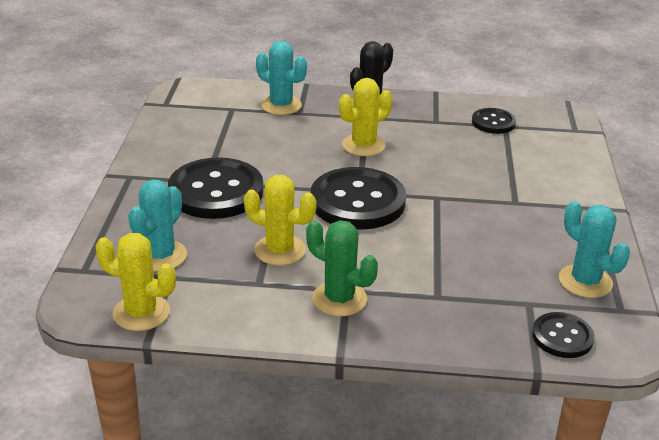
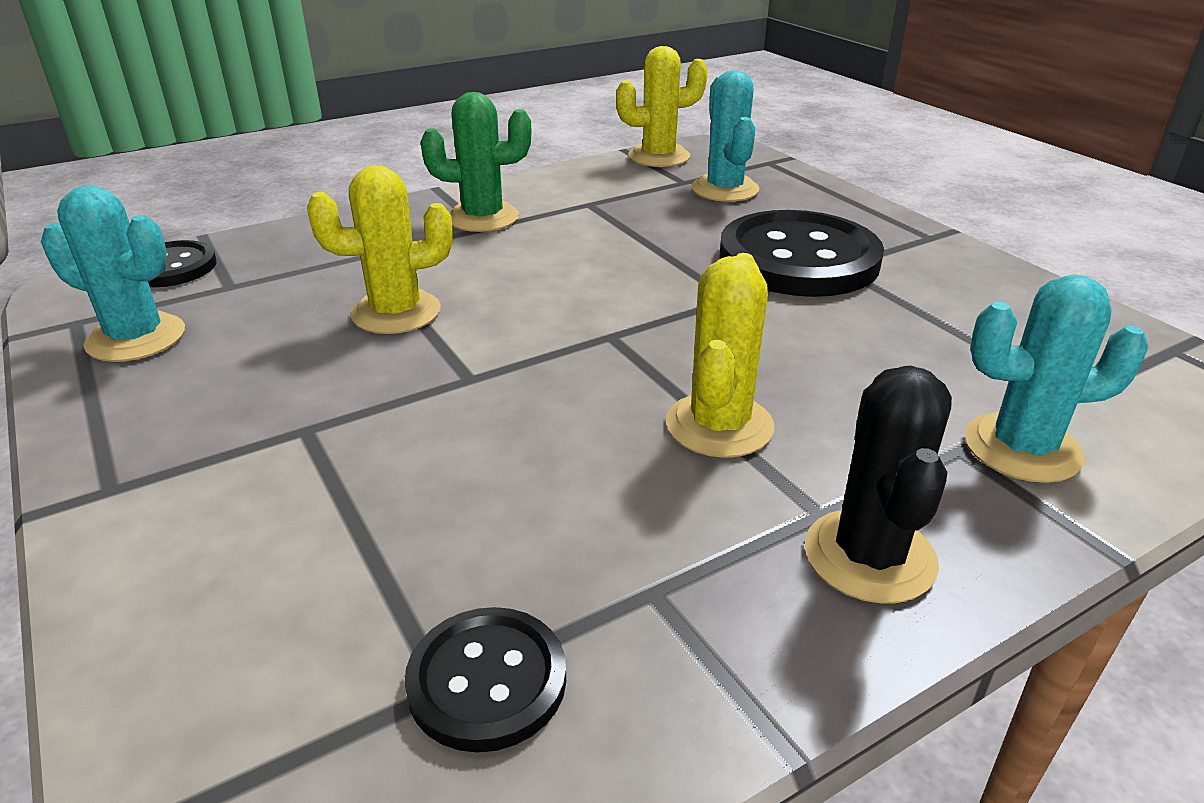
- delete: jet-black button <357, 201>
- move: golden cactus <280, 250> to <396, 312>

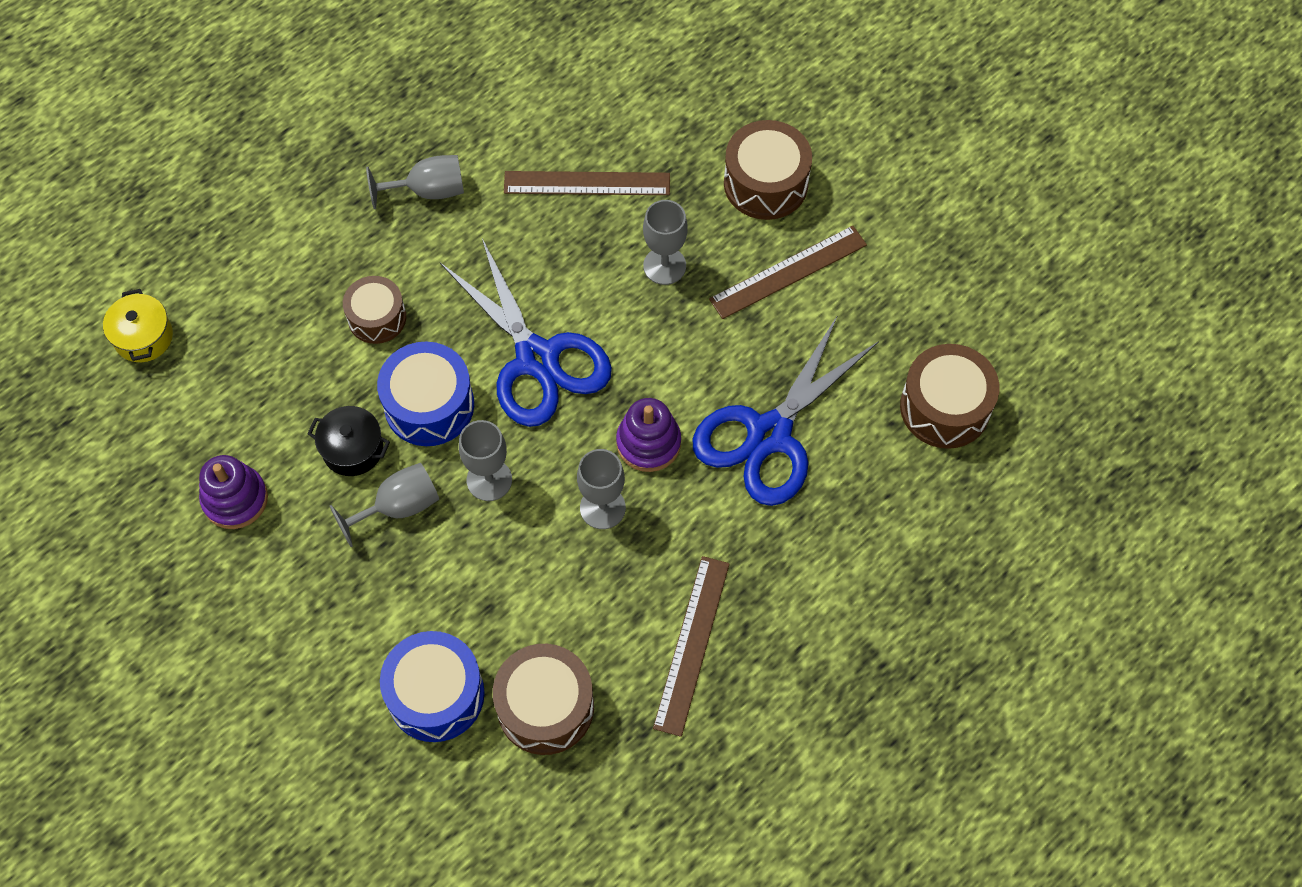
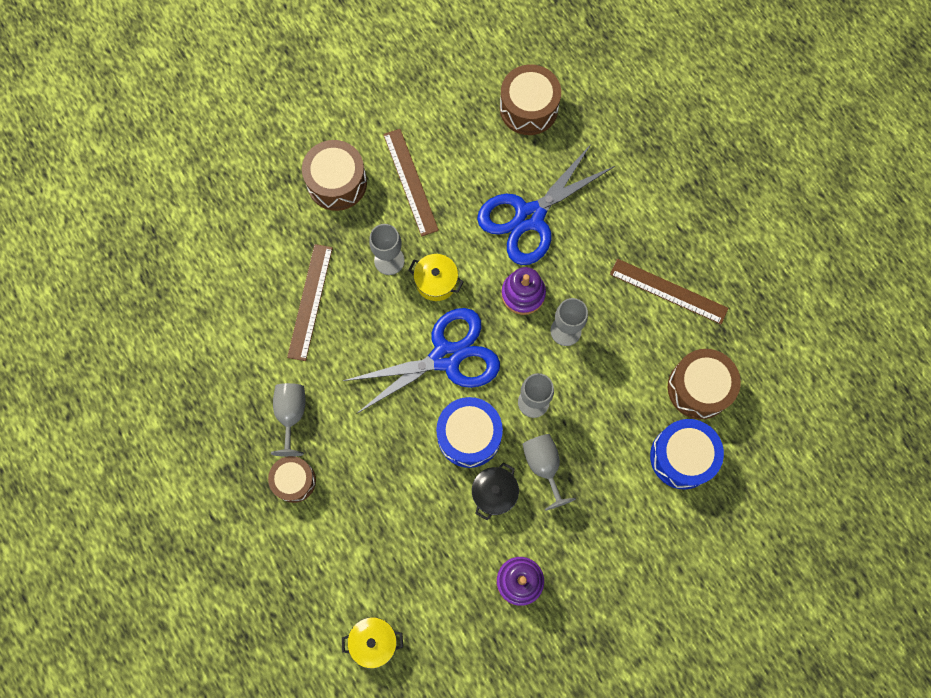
- insert: golden pot <436, 282>
- move: dark brown toy drum <377, 317> to <294, 481>
- rotate: royal blue pair of scissors <769, 434> = <530, 217> 90 degrees clockwise

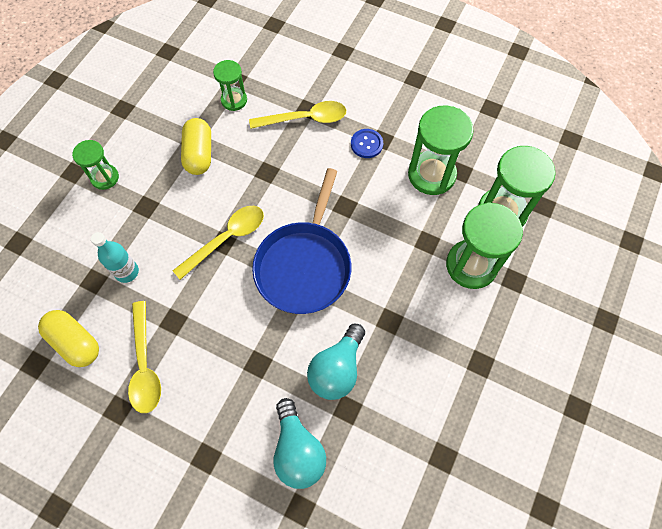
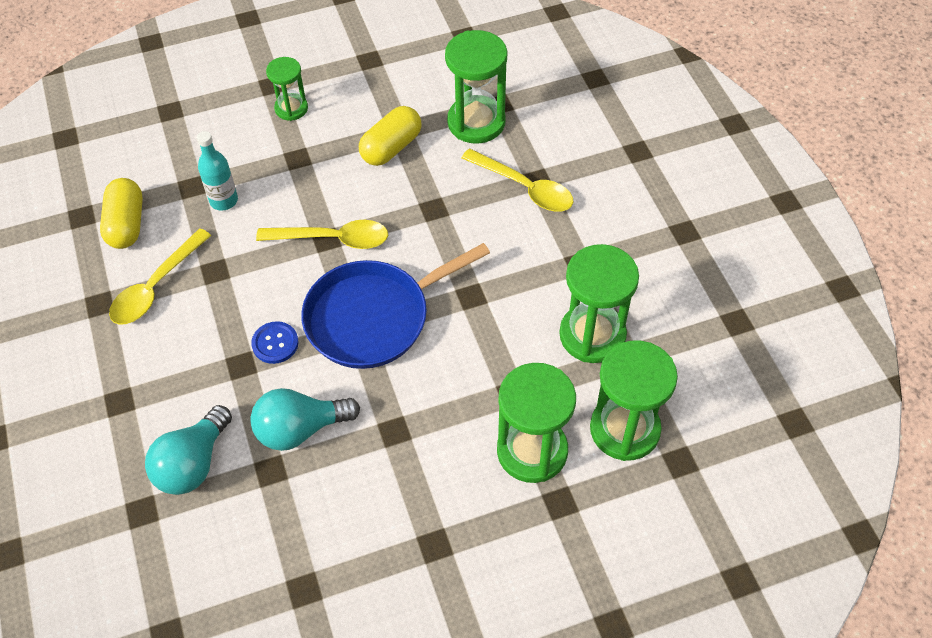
- move: royal blue button <366, 144> to <275, 343>
- resize: leaf-green sandglass <234, 100> = <476, 122> x1.73

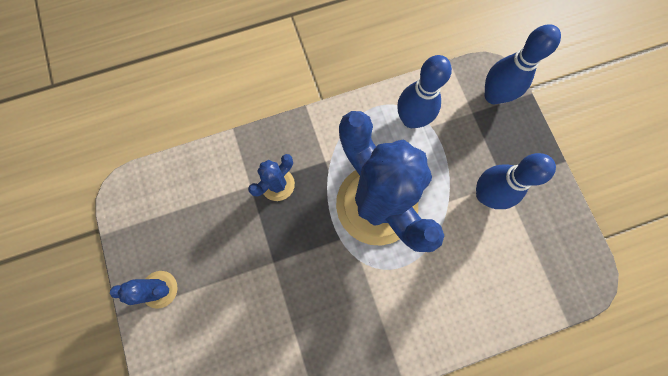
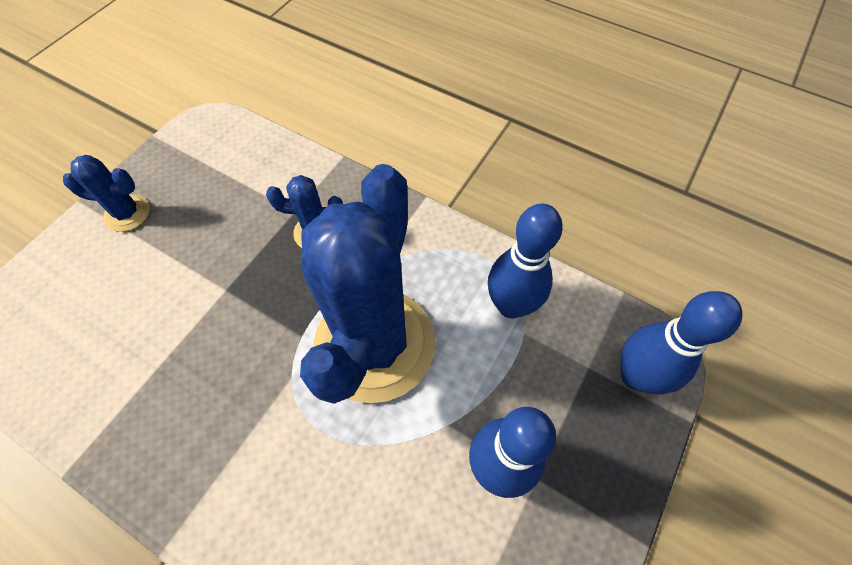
- rotate: royal blue cactus <159, 289> = <127, 213> 45 degrees counterclockwise

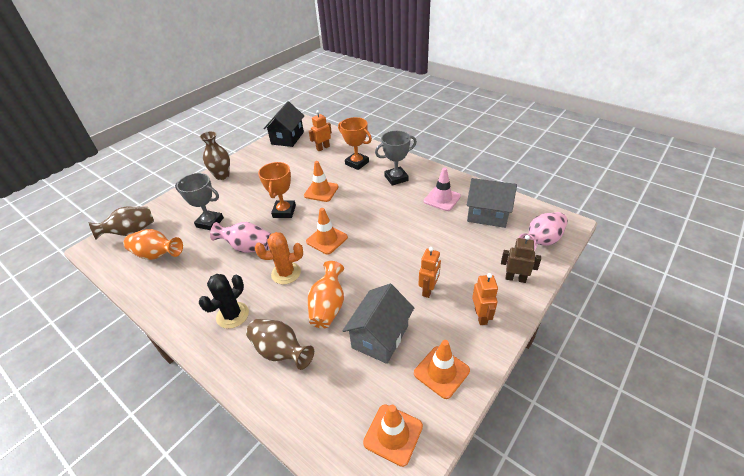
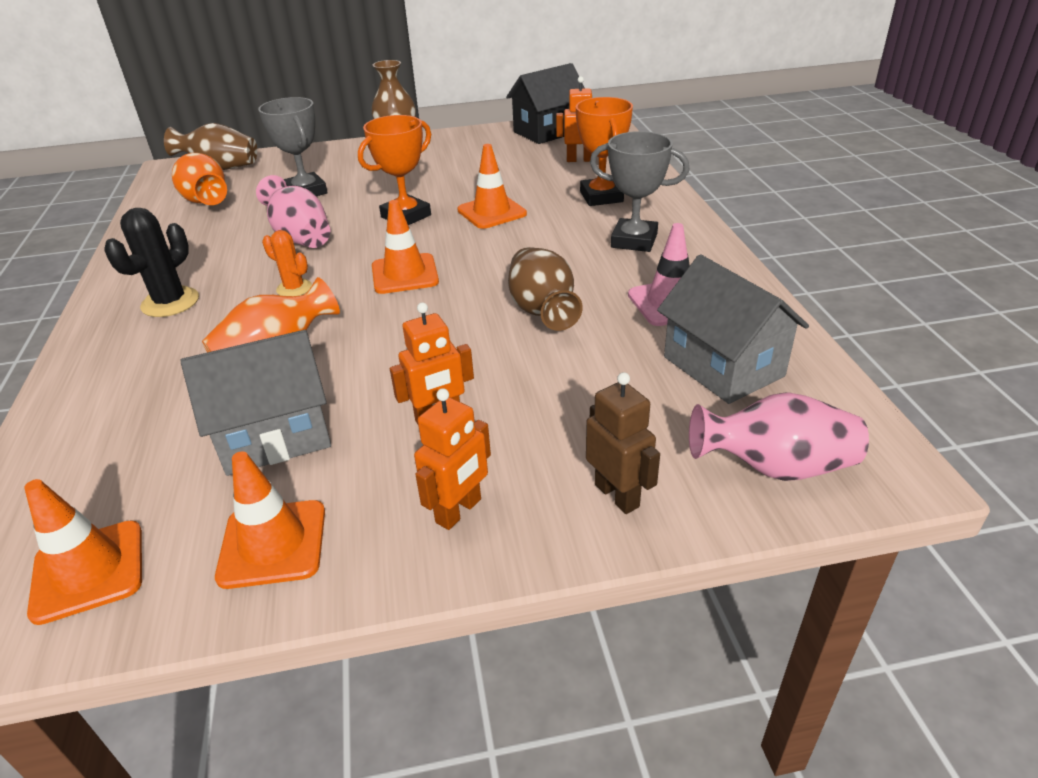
- move: dark brown flower vase <280, 352> to <542, 311>
- rotate: jet-black cactus <232, 315> = <170, 302> 45 degrees counterclockwise
- resize: orange cactus <286, 273> = <294, 288> x0.64

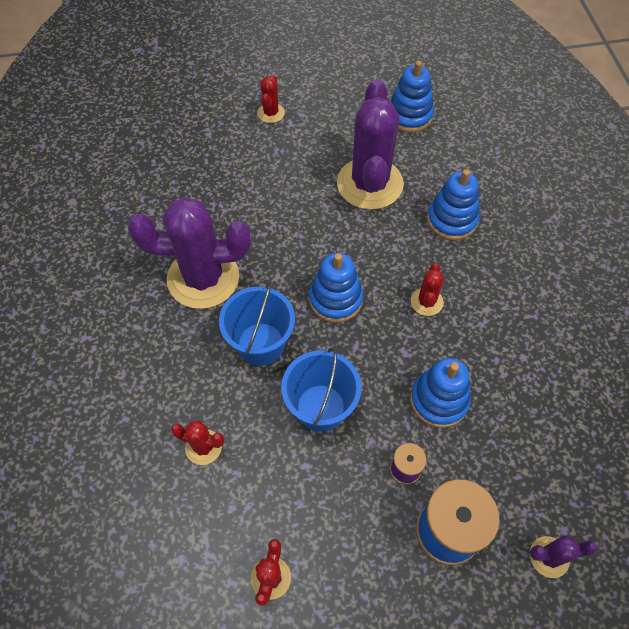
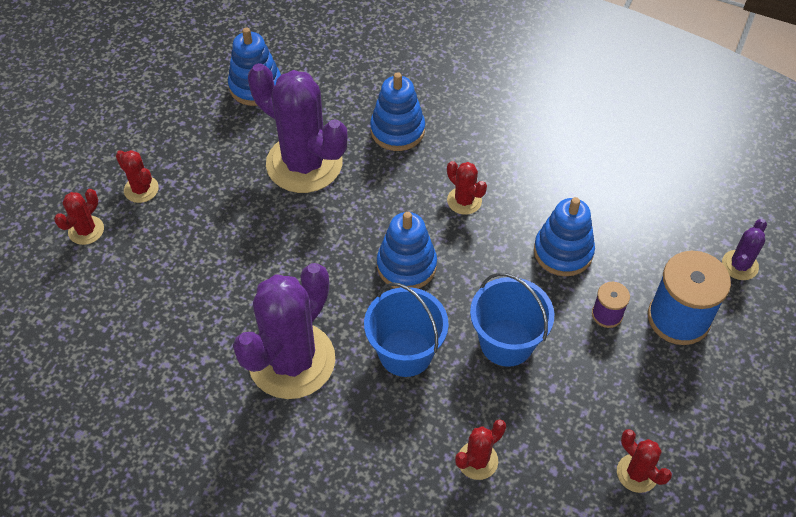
- insert: crimson cactus <86, 230>

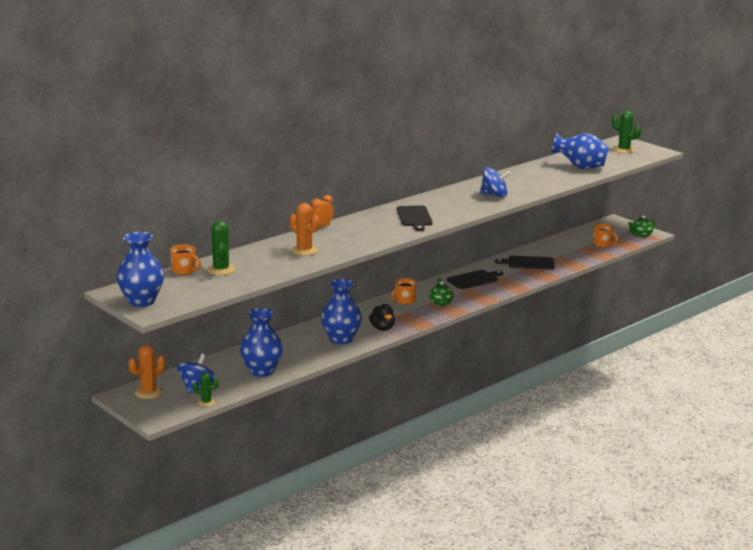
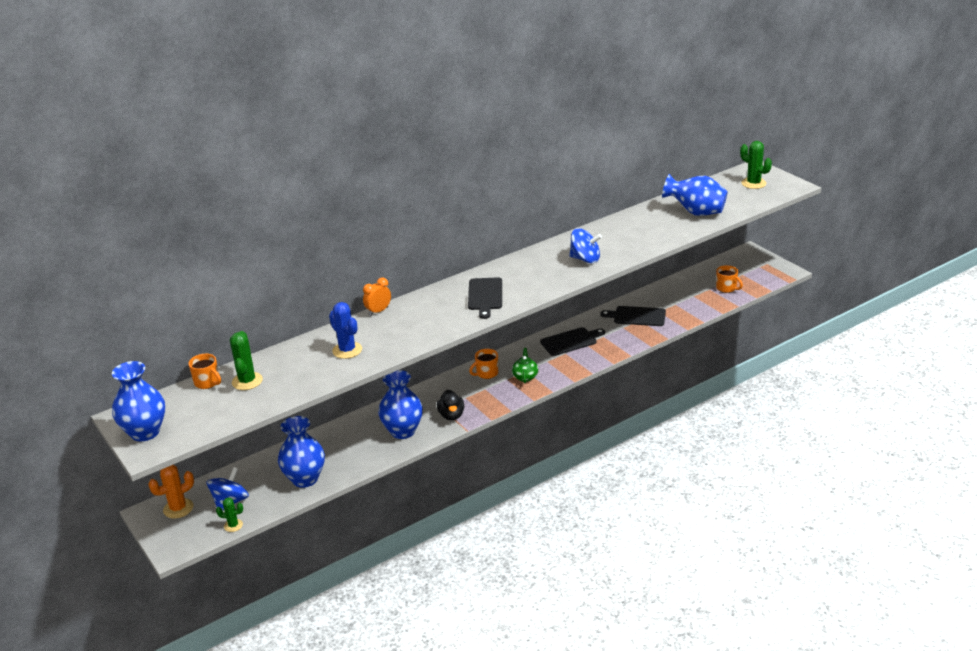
- delete: leaf-green teapot <641, 235>
- recolor: orange cactus <304, 250> to royal blue cactus <347, 350>

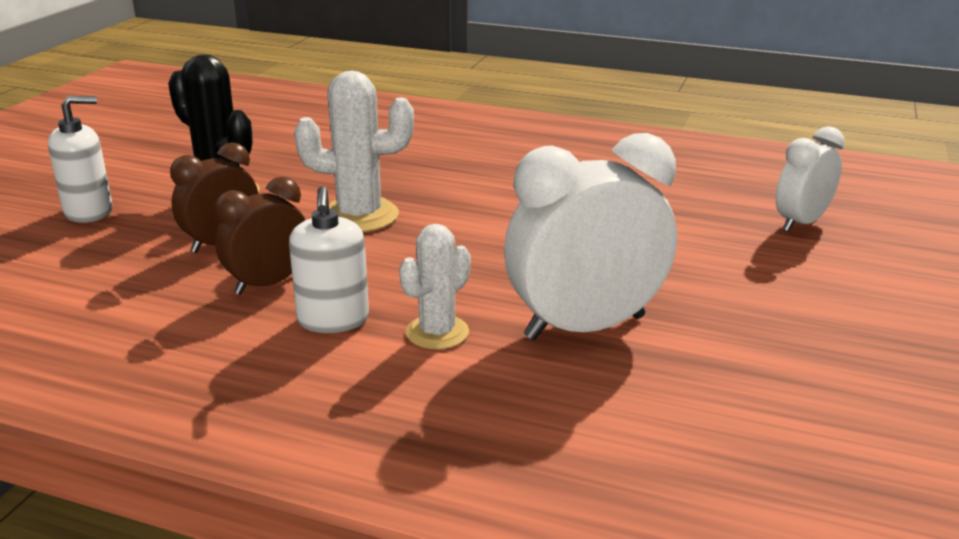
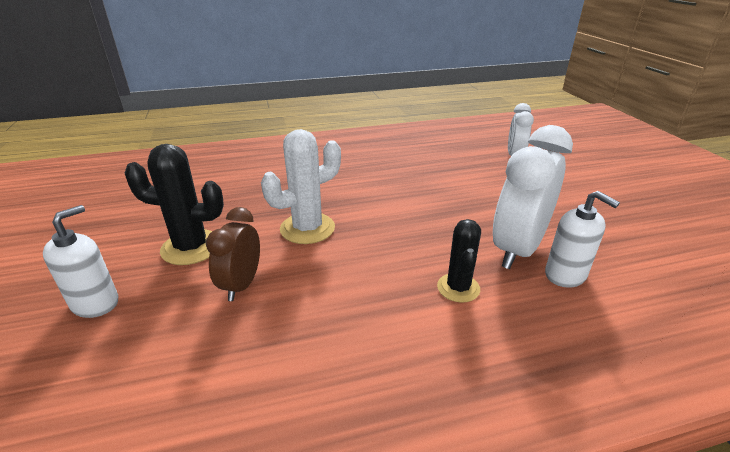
- delete: dark brown alarm clock <268, 284>
- move: white pump bottle <333, 320> to <565, 275>
- recolor: white cactus <437, 332> to jet-black cactus <458, 288>

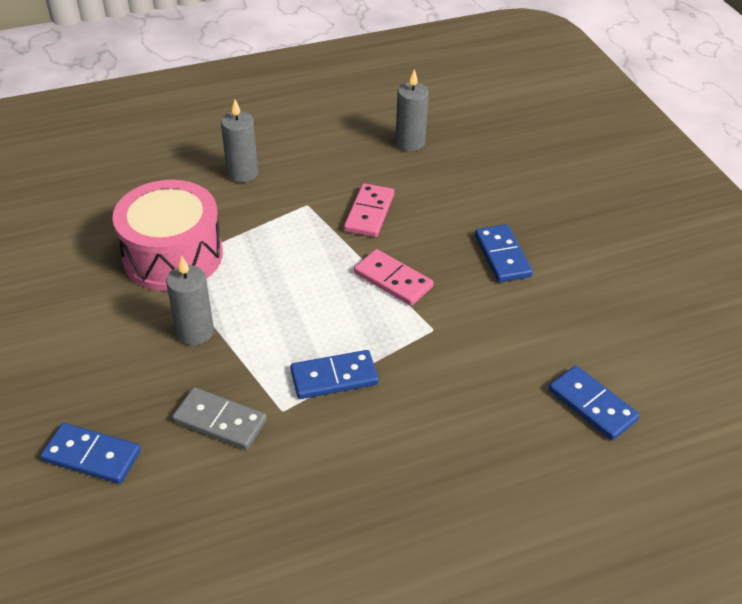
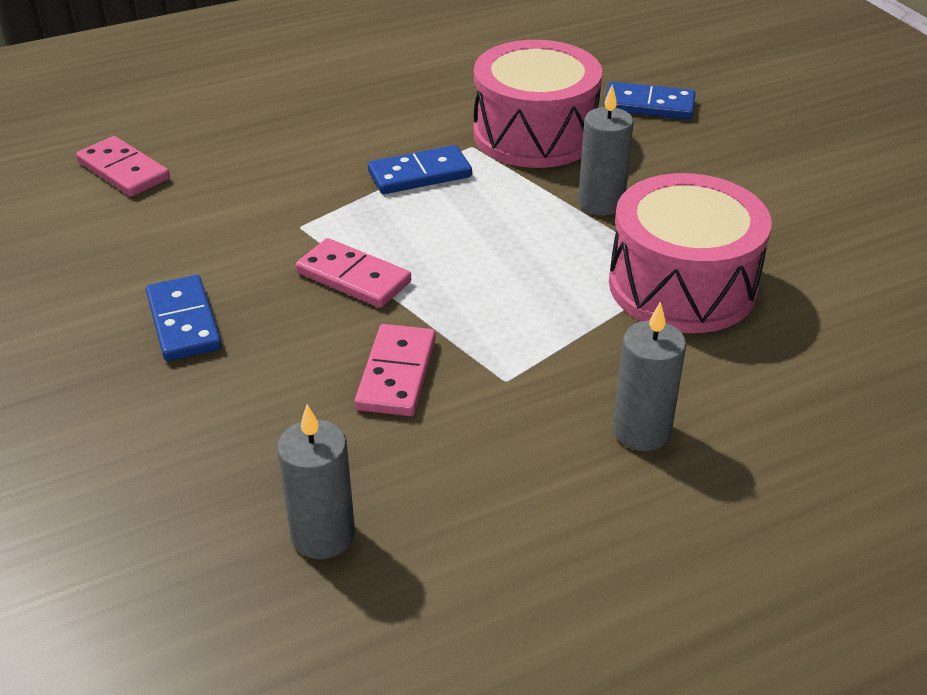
- replace: gray domino <220, 421> to pink toy drum <534, 134>
- recolor: royal blue domino <592, 405> to pink domino <124, 170>

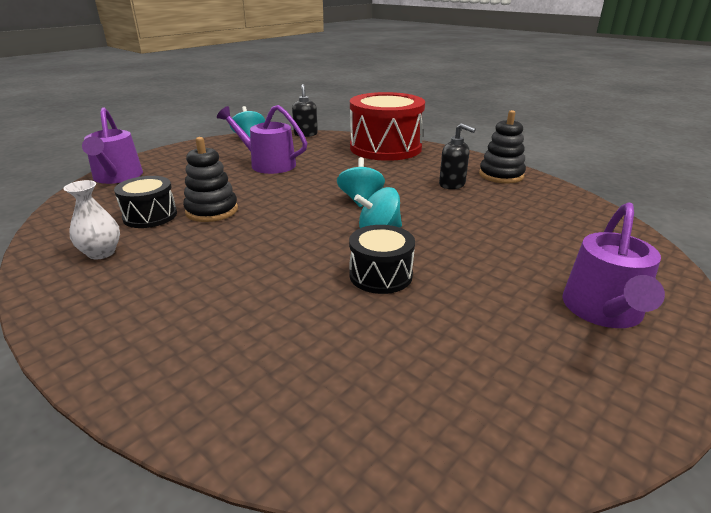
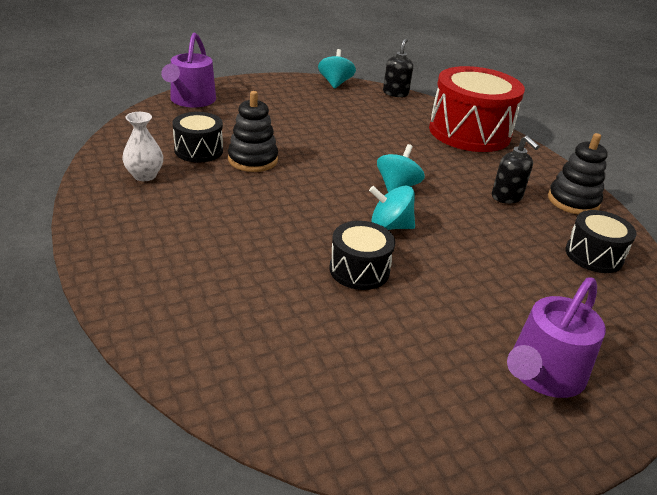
- delete: violet sprinkling can <268, 164>
- insert: jet-black toy drum <593, 255>

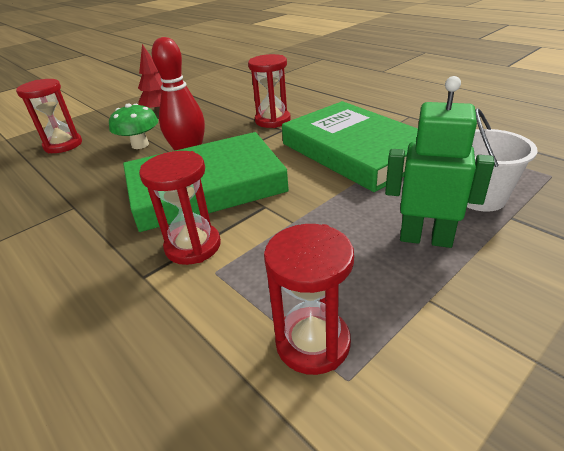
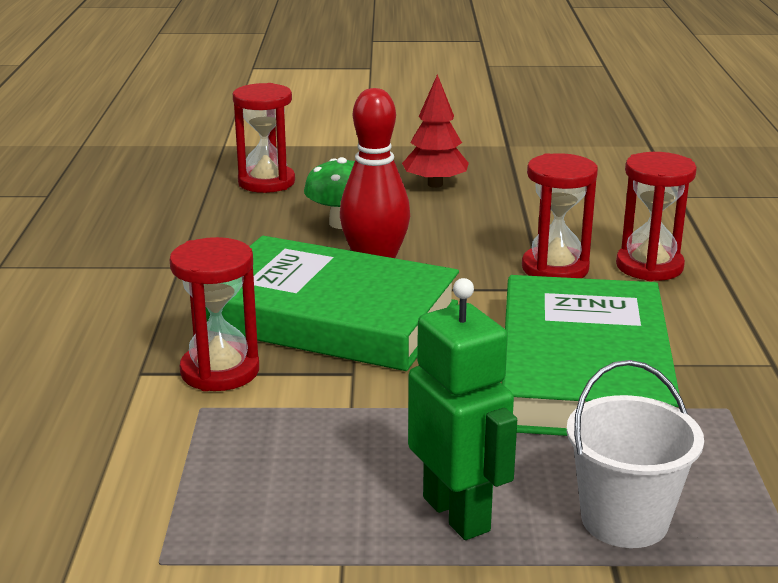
- move: crimson sandglass <312, 343> to <649, 266>

